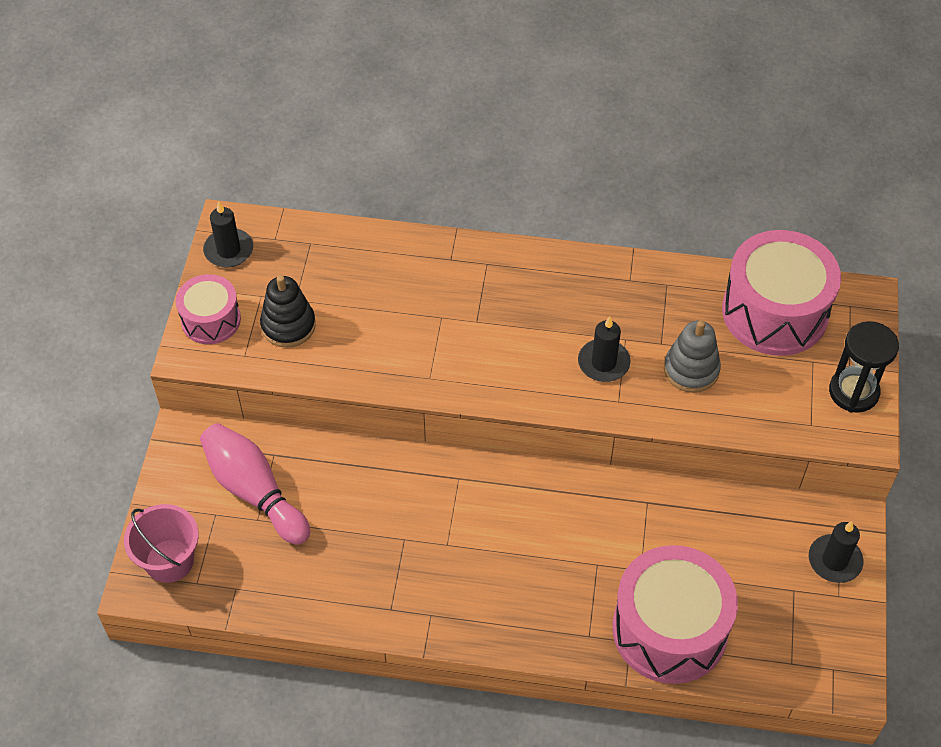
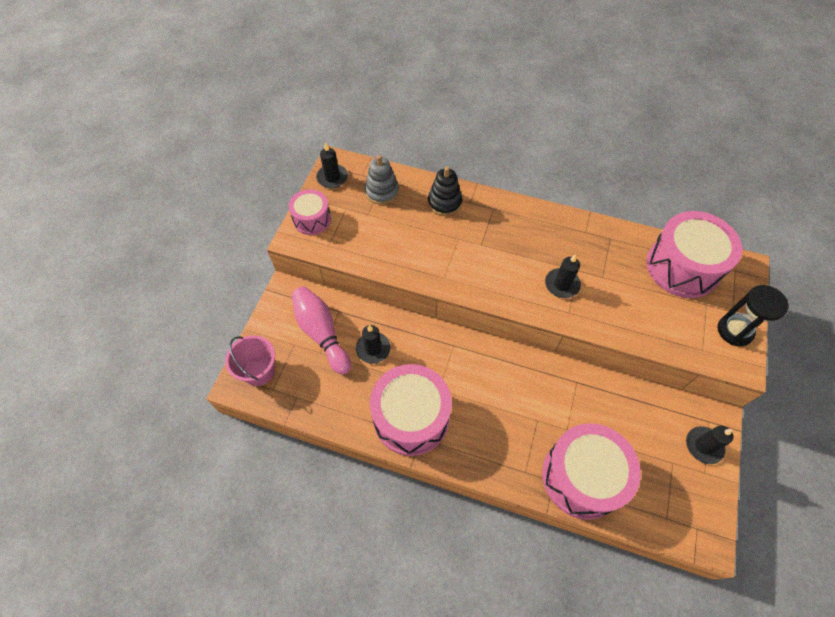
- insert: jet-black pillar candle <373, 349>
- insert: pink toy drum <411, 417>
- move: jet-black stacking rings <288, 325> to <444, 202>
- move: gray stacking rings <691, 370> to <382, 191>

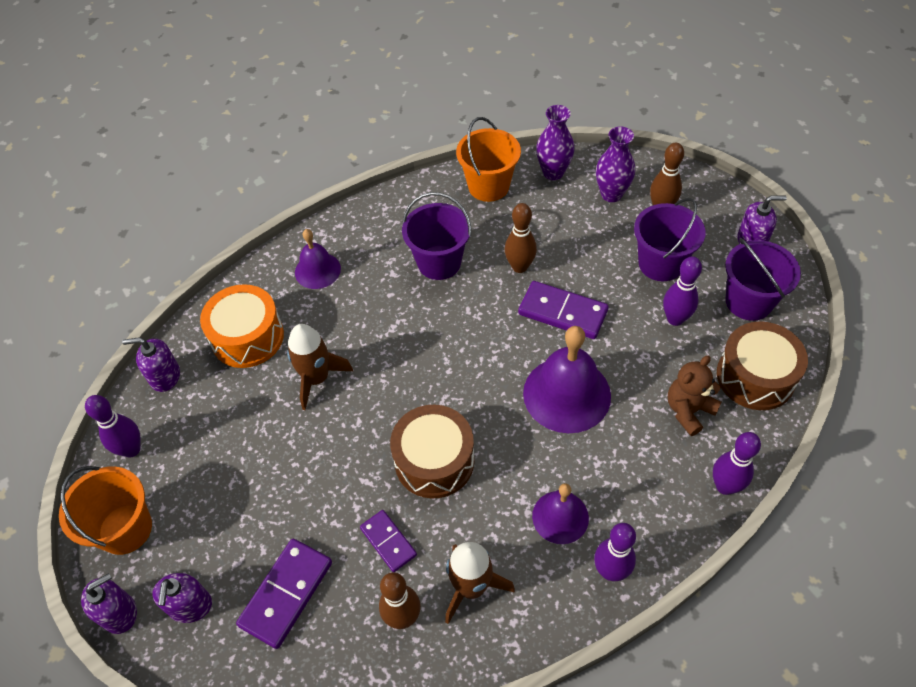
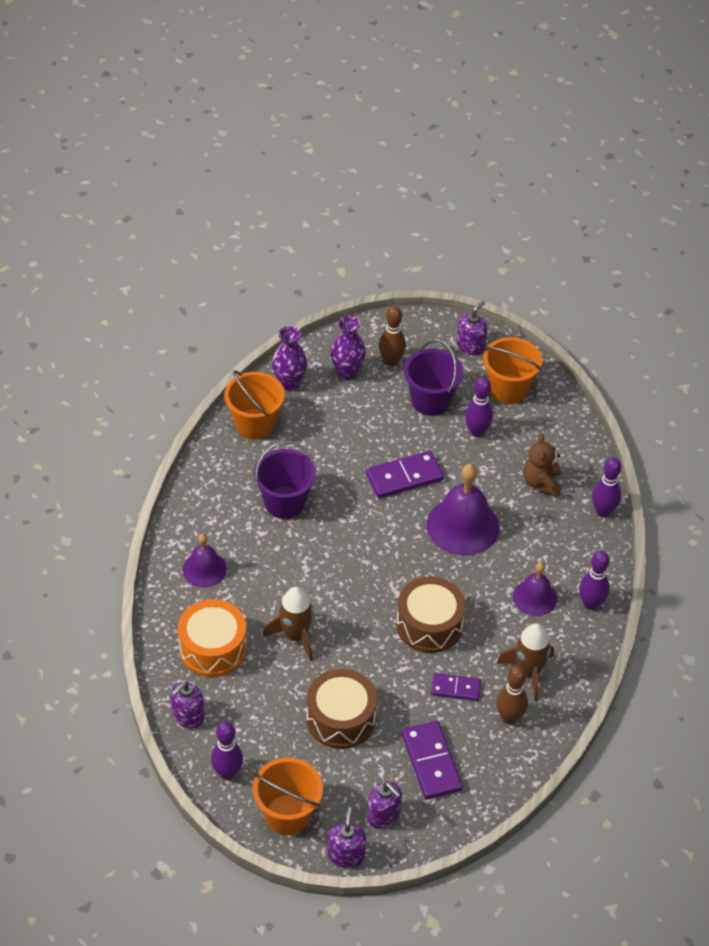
- delete: dark brown tenpin <519, 267>
- move: dark brown toy drum <755, 376> to <340, 718>
- recolor: violet sand bucket <748, 301> to orange sand bucket <508, 389>

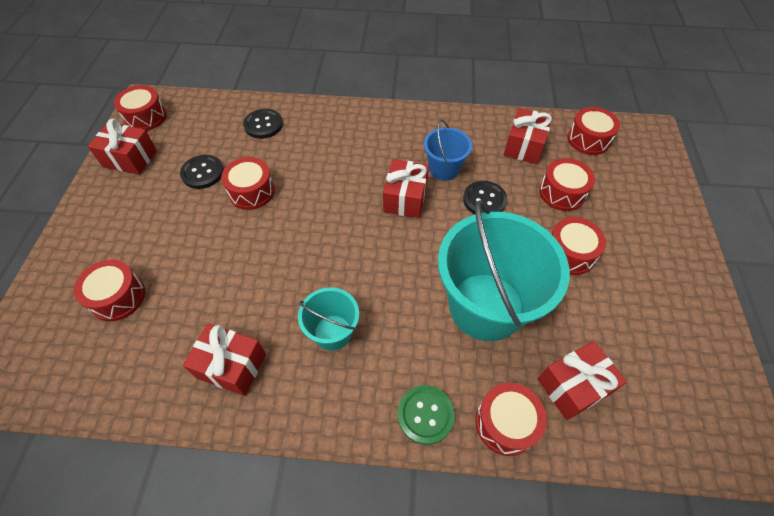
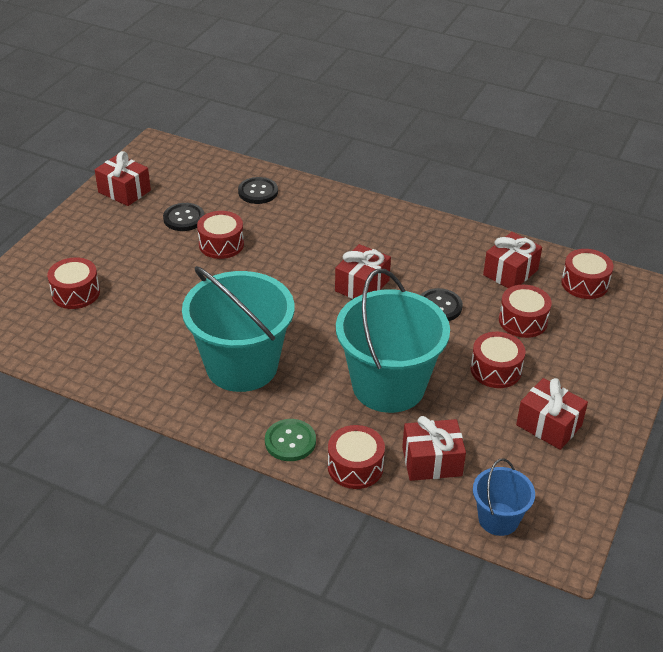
- delete: crimson toy drum <146, 117>
- move: crimson present <231, 366> to <549, 425>
- move: royal blue sand bucket <444, 169> to <498, 519>
- resize: aqua sand bucket <333, 332> = <242, 366> x2.02

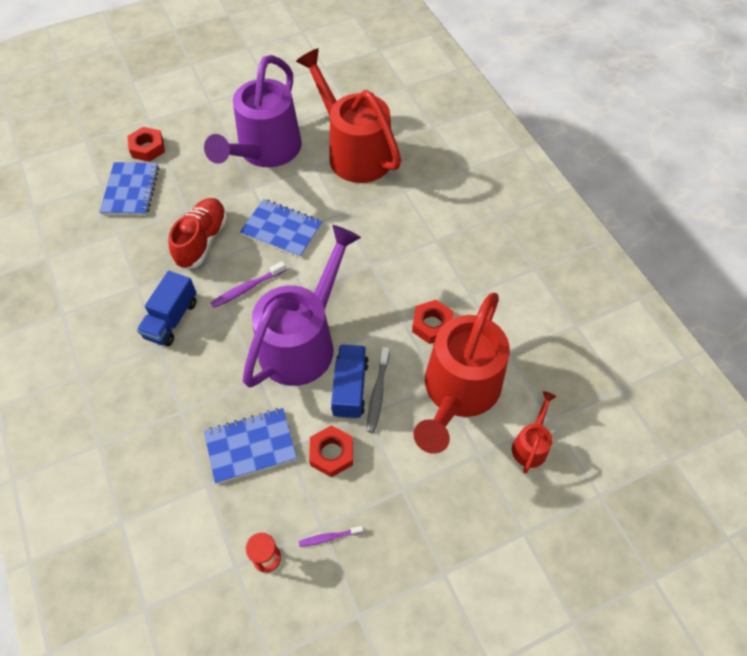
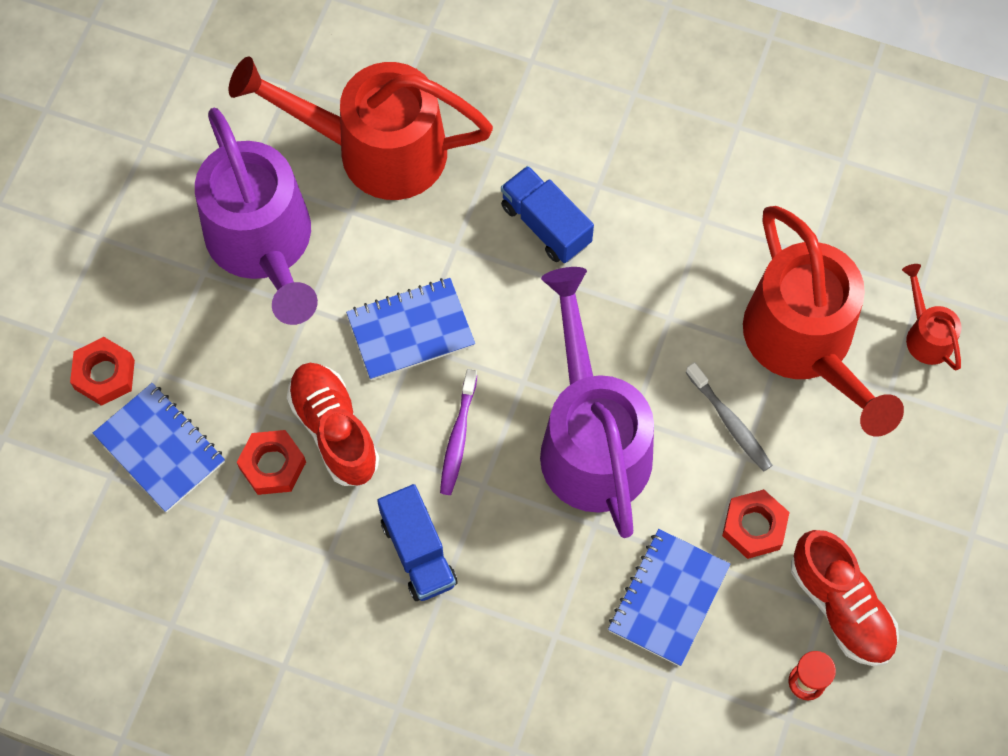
- move: royal blue truck <350, 388> to <546, 225>
- move: crimson hexagon nut <432, 325> to <272, 465>
- replace: violet dental brush <329, 537> to crimson shoe <841, 606>

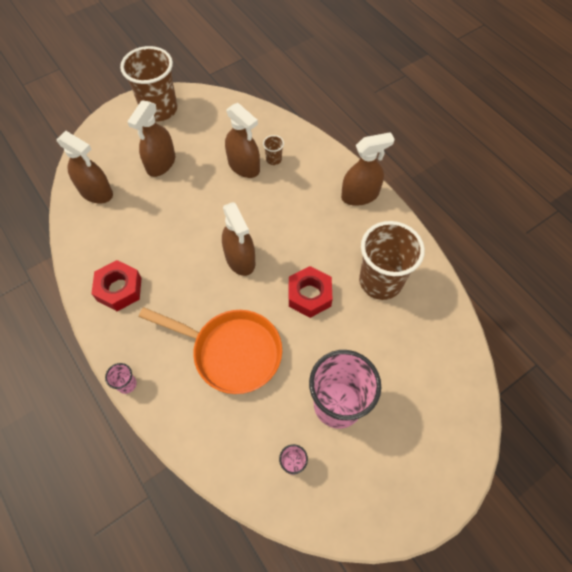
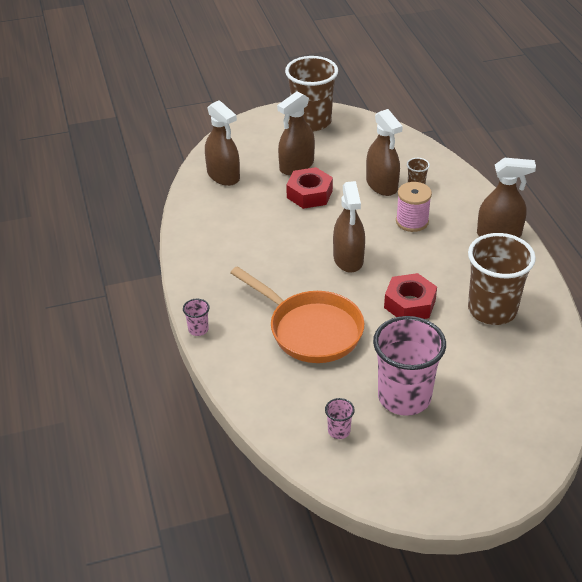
- insert: pink reel of thread <412, 221>
- move: crimson hexagon nut <119, 289> to <309, 194>

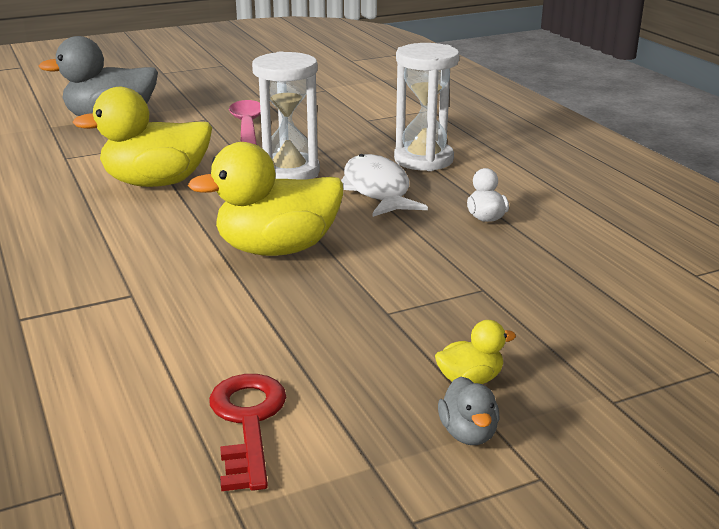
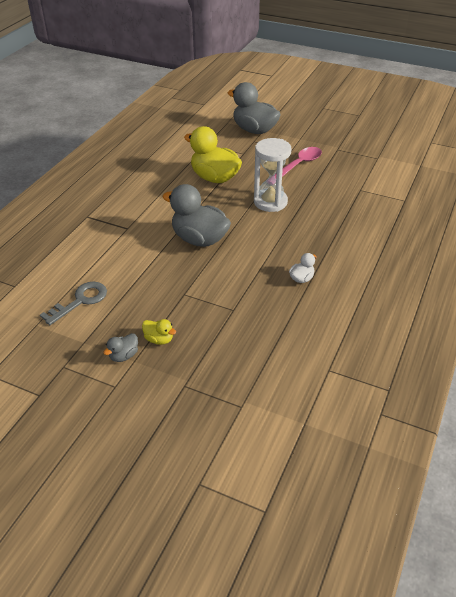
- delete: white toy fish <377, 190>
- delete: white sandglass <423, 159>
- recolor: golden rubber duck <277, 249> to gray rubber duck <199, 239>
- recolor: crimson key <248, 422> to gray key <80, 301>

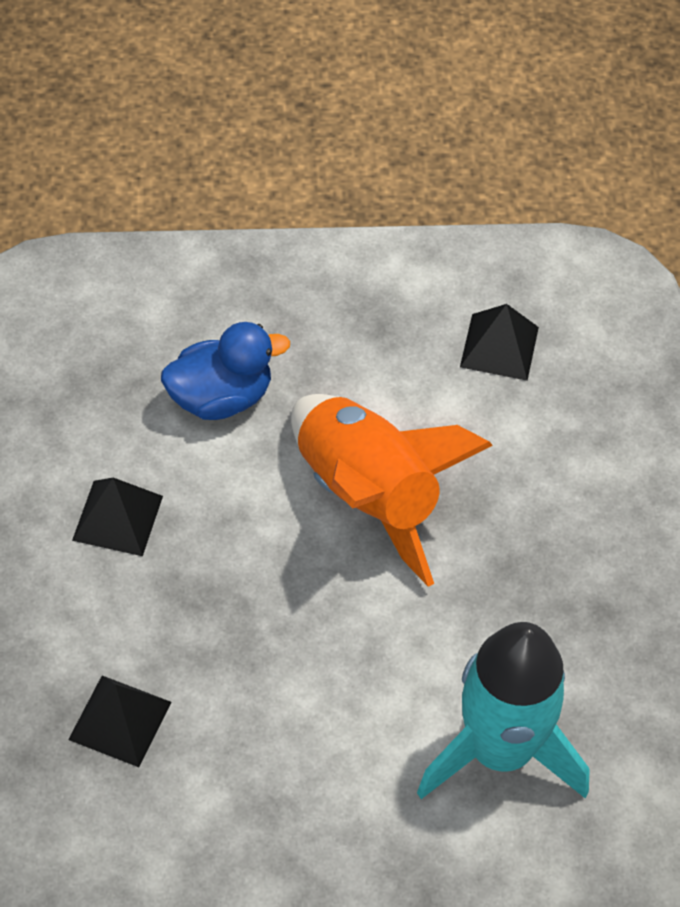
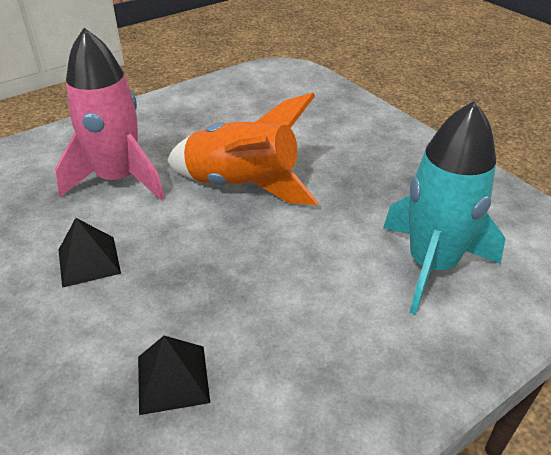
- delete: jet-black solid pyramid <499, 347>
- replace: royal blue rubber duck <221, 398> to pink toy rocket <118, 179>

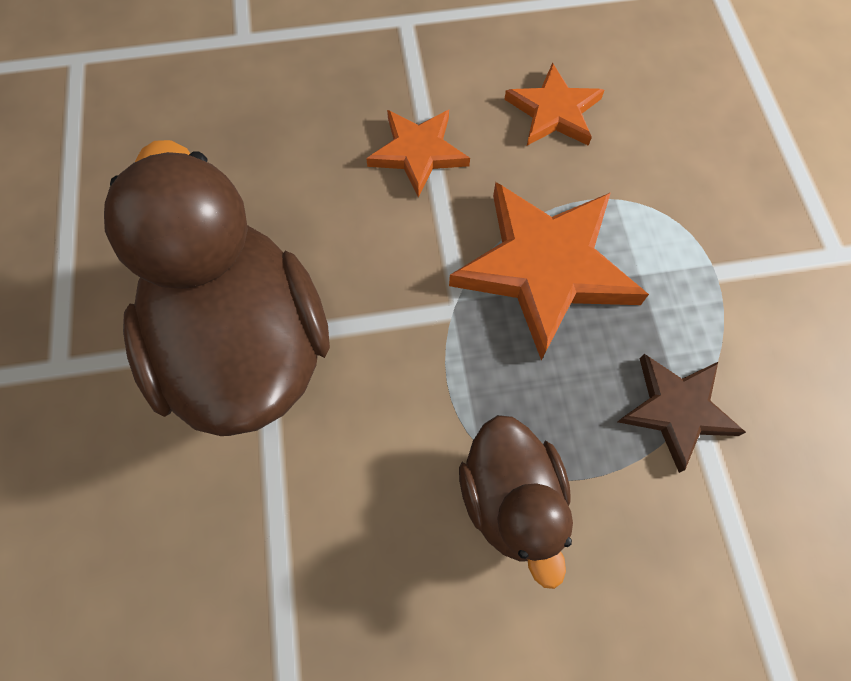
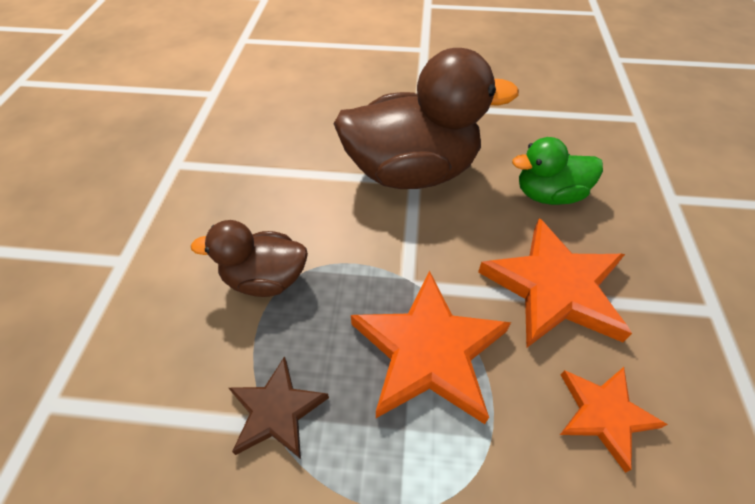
- insert: leaf-green rubber duck <548, 194>
- resize: orange star <418, 153> = <554, 287> x1.72

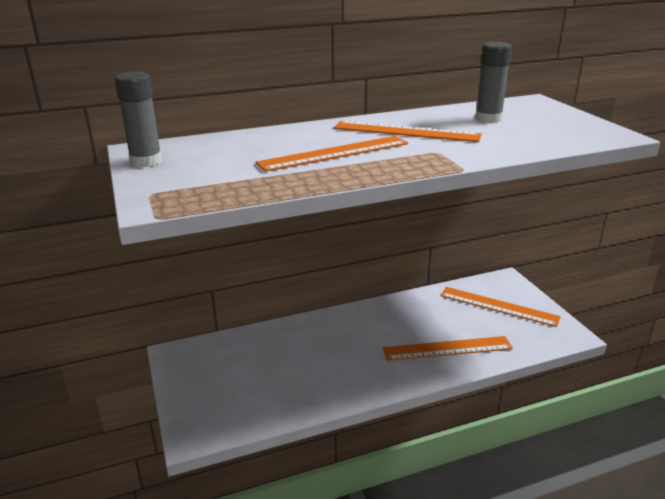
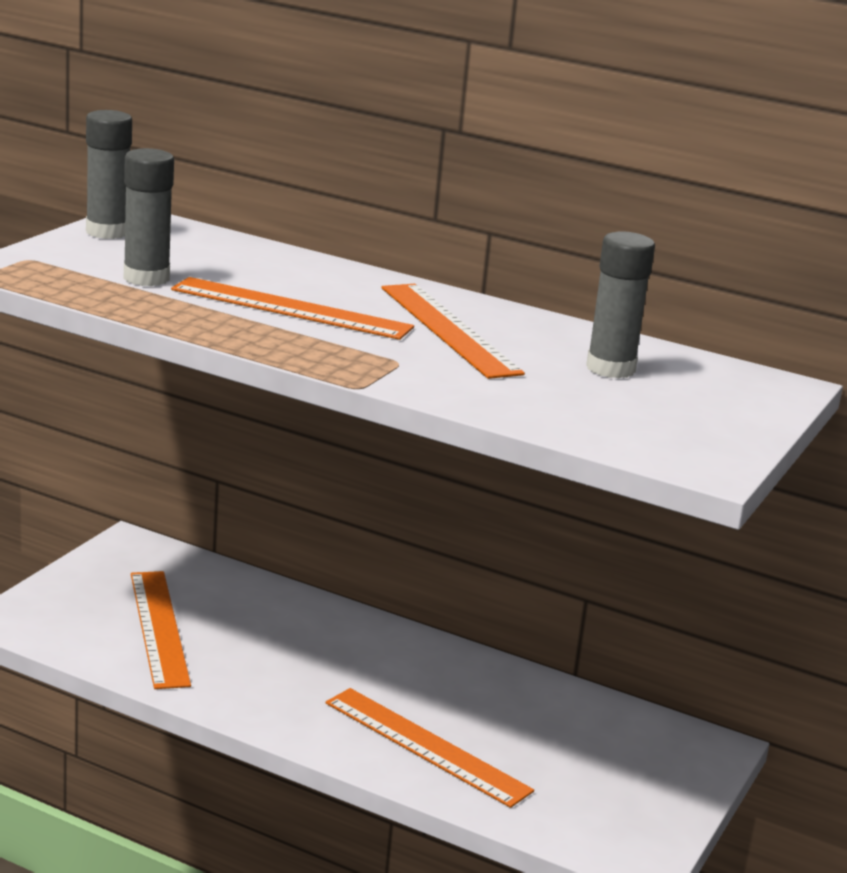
- insert: gray stick of glue <146, 278>
- move: orange straightedge <498, 306> to <159, 628>

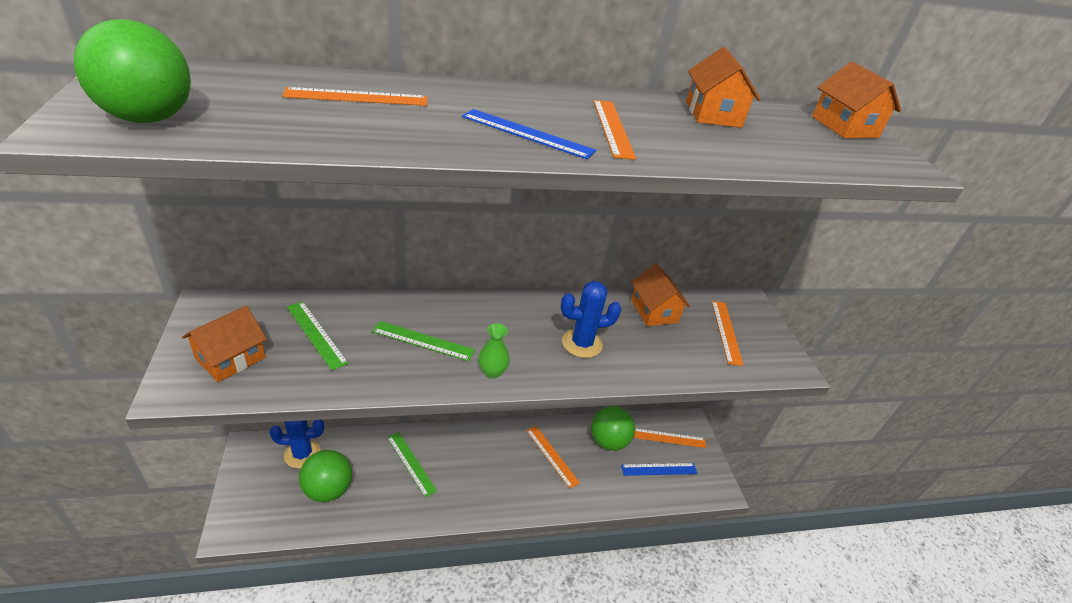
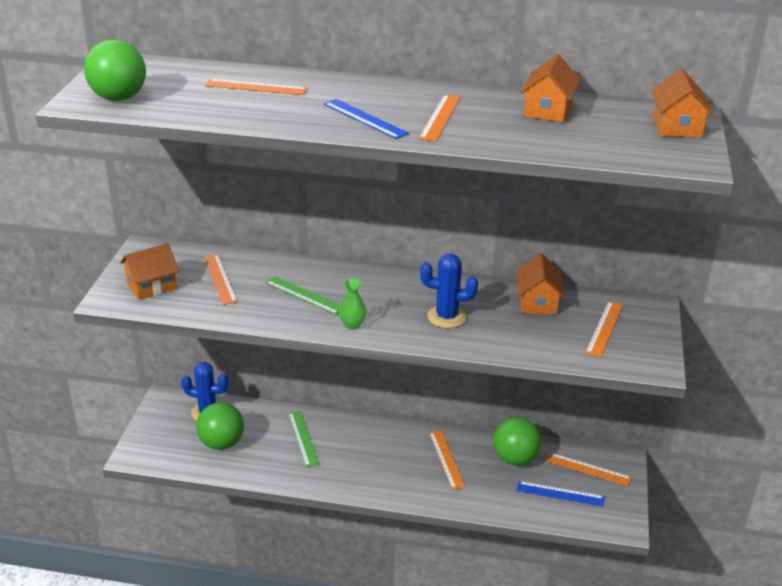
- recolor: leaf-green straightedge <316, 334> to orange straightedge <220, 278>

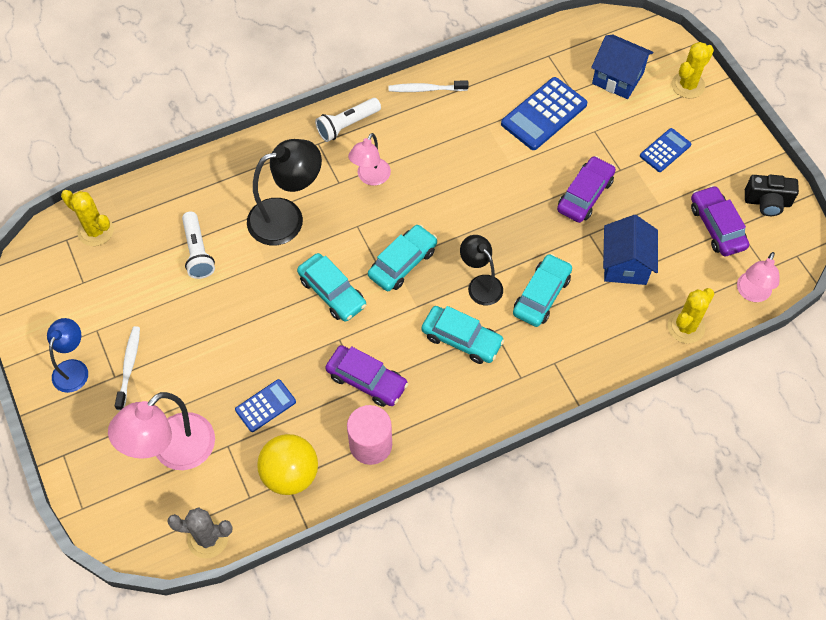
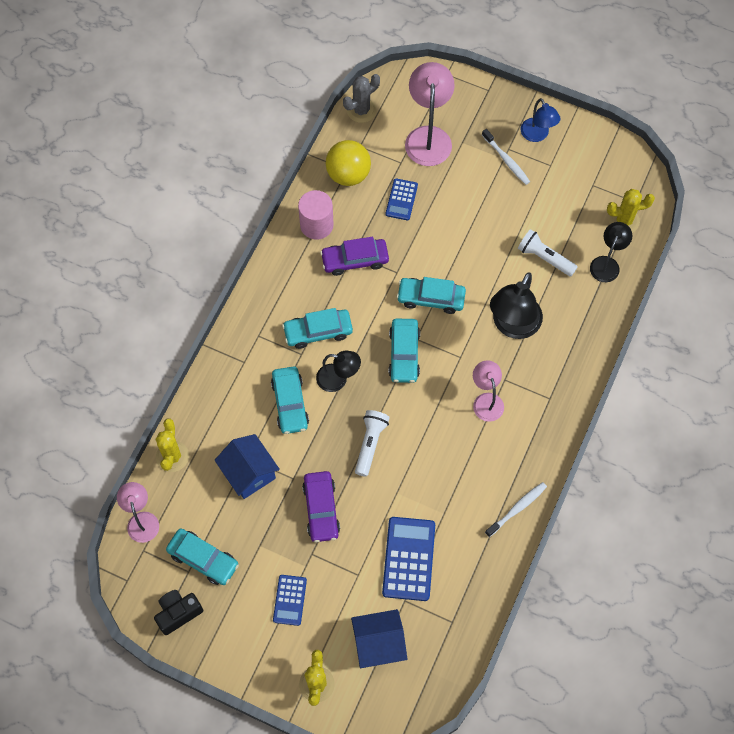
- insert: jet-black desk lamp <607, 263>
- move: white flashlight <347, 125> to <370, 444>
- recolor: violet automobile <717, 226> to aqua automobile <203, 559>

